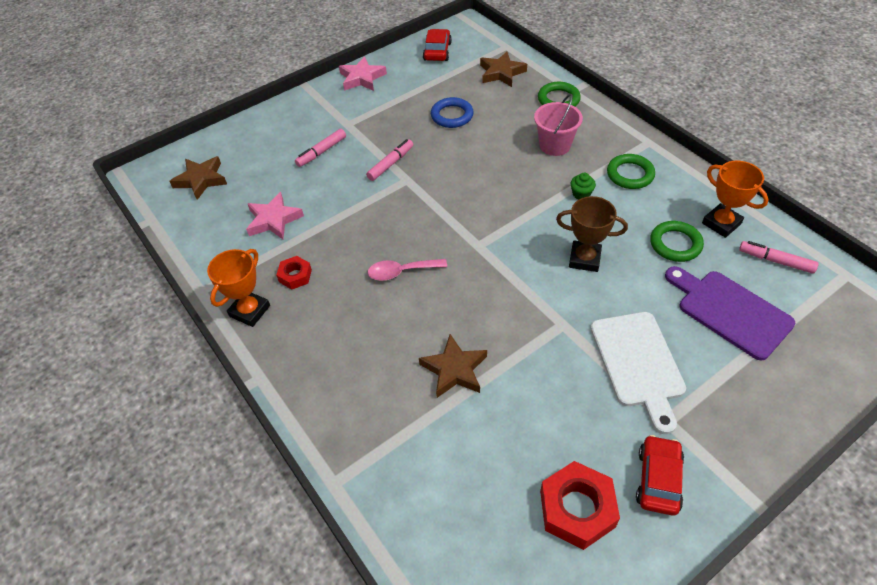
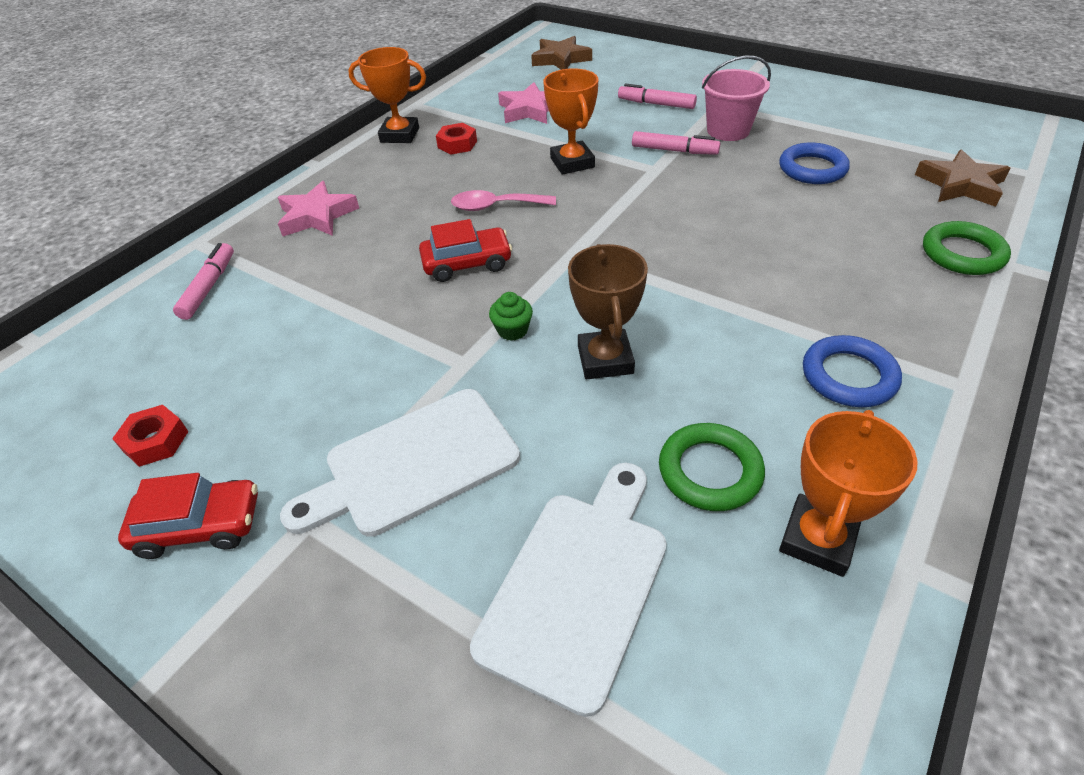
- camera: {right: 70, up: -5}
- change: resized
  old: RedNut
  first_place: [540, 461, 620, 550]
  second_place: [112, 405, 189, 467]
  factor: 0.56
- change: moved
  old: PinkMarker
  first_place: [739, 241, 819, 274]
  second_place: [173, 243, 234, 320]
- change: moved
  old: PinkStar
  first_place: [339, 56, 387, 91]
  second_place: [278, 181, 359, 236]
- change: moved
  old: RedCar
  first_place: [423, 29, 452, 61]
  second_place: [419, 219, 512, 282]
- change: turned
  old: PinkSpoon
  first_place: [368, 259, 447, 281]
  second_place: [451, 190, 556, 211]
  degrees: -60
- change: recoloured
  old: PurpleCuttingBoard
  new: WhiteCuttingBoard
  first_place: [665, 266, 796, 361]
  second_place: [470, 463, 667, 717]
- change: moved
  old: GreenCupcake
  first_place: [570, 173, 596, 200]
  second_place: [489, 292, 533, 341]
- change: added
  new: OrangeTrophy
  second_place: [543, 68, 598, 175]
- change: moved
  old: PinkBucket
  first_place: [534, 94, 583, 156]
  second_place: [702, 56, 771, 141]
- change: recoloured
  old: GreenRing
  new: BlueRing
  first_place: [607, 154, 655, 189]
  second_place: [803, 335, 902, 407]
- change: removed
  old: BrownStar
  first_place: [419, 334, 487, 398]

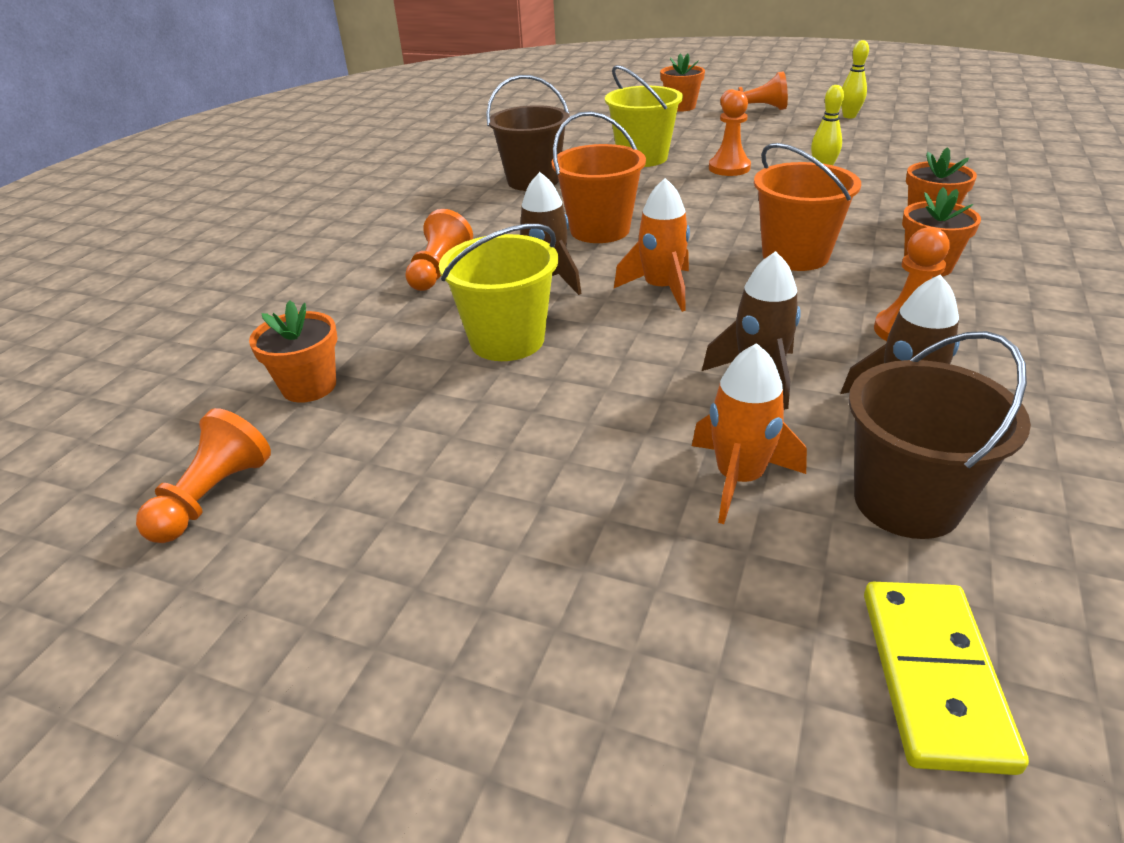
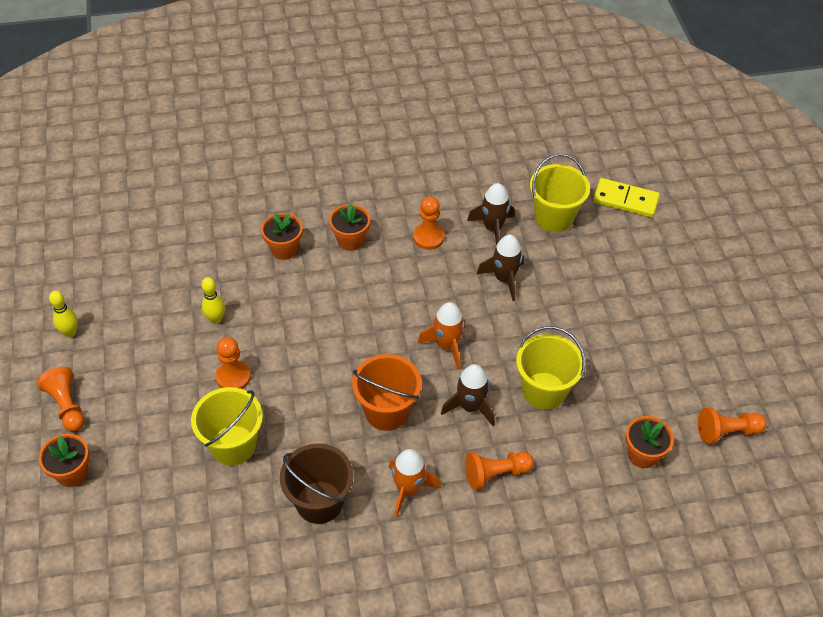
- camera: {right: -125, up: 15}
- change: moved
  old: OrangeRocket
  first_place: [692, 343, 807, 524]
  second_place: [389, 449, 441, 518]
- change: recoloured
  old: BrownBucket
  new: YellowBucket
  first_place: [848, 331, 1031, 539]
  second_place: [530, 154, 590, 232]
- change: turned
  old: YellowDomino
  first_place: [864, 582, 1029, 775]
  second_place: [593, 178, 660, 218]
  degrees: 45
- change: removed
  old: OrangeBucket
  first_place: [754, 143, 861, 271]

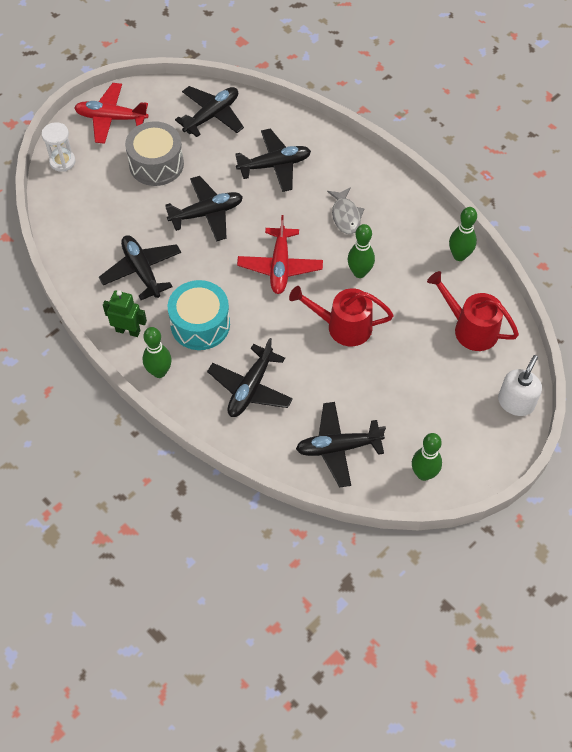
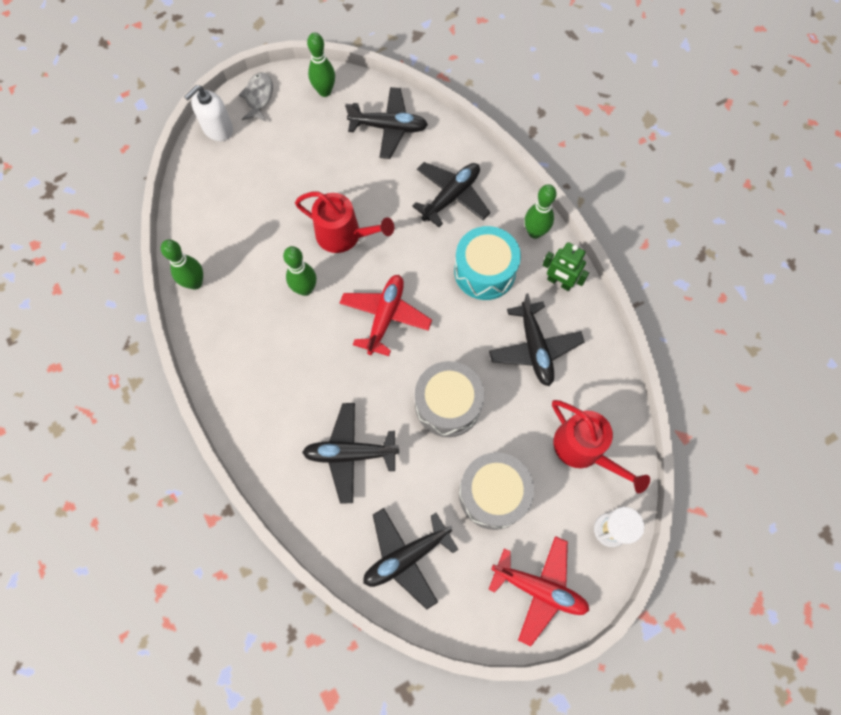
- camera: {right: -165, up: 10}
- change: moved
  old: GreyFish
  first_place: [327, 187, 364, 234]
  second_place: [239, 72, 273, 122]
- change: replaced
  old: BlackPlane
  new: GreyDrum
  first_place: [166, 176, 243, 241]
  second_place: [415, 361, 484, 437]
- change: moved
  old: RedWateringCan
  first_place: [427, 271, 519, 351]
  second_place: [552, 400, 650, 493]

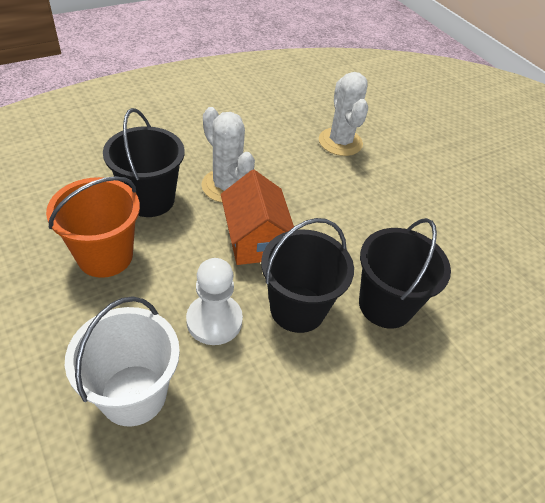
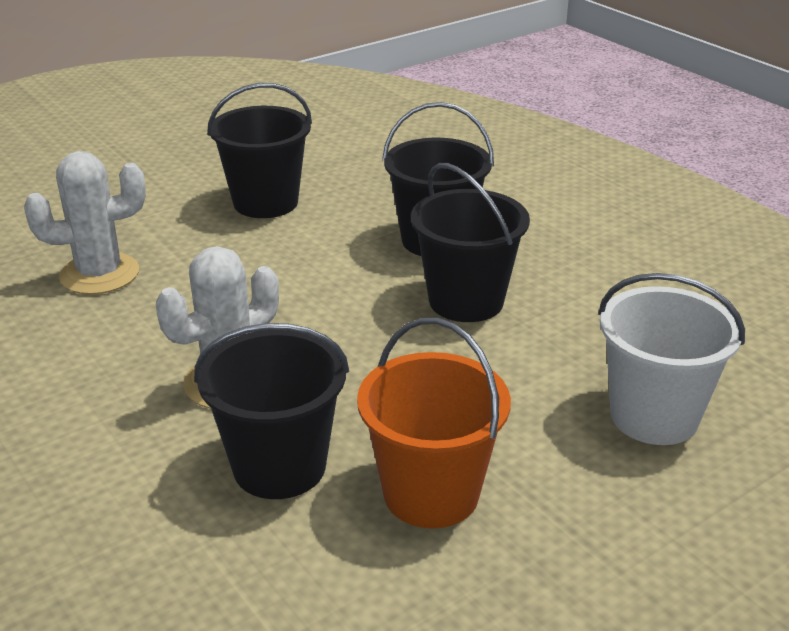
- camera: {right: -90, up: -15}
- change: added
  new: BlackBucket
  second_place: [207, 83, 312, 218]
- change: removed
  old: WhitePawn
  first_place: [186, 258, 243, 345]
- change: removed
  old: OrangeHouse
  first_place: [221, 170, 294, 265]

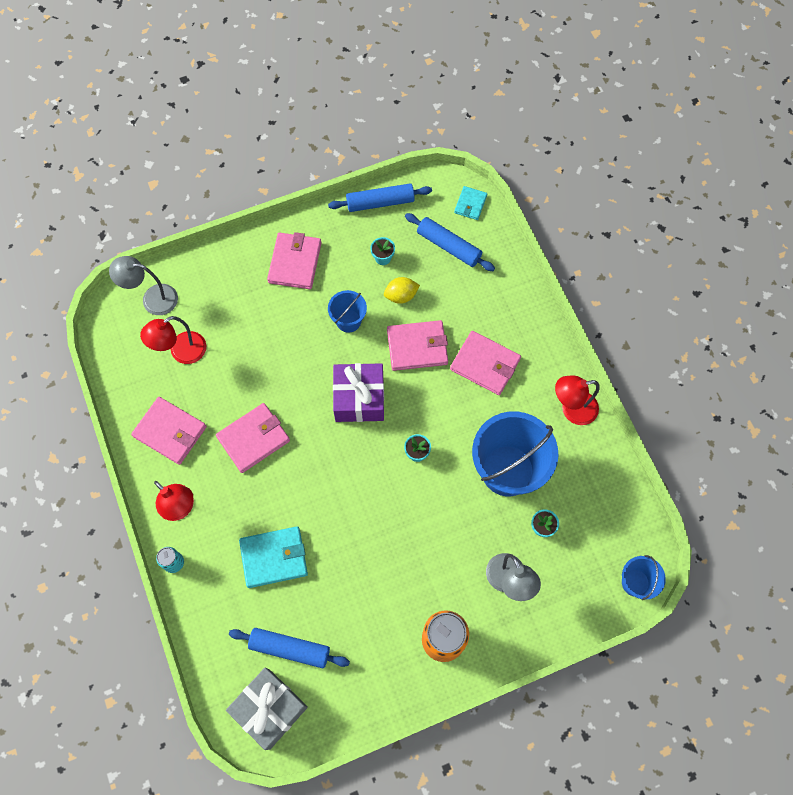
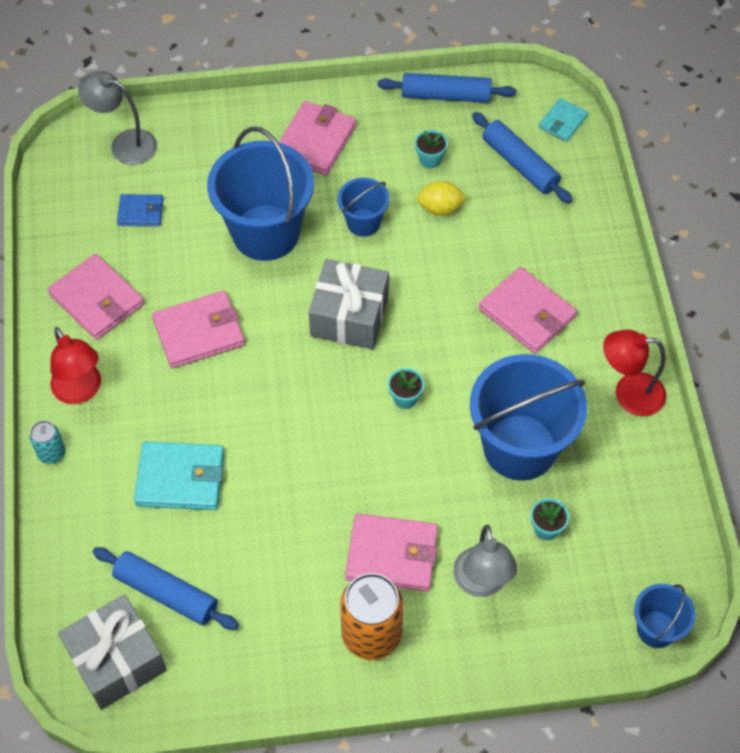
- camera: {right: 15, up: -10}
- change: replaced
  old: RedLamp
  new: BlueWallet
  first_place: [140, 316, 206, 364]
  second_place: [117, 194, 163, 226]
- change: added
  new: BlueBucket
  second_place: [207, 127, 314, 261]
- change: recoloured
  old: PurpleGift
  new: GreyGift
  first_place: [333, 363, 384, 422]
  second_place: [309, 259, 389, 349]
- change: moved
  old: PinkWallet
  first_place: [387, 320, 448, 371]
  second_place: [345, 513, 438, 592]

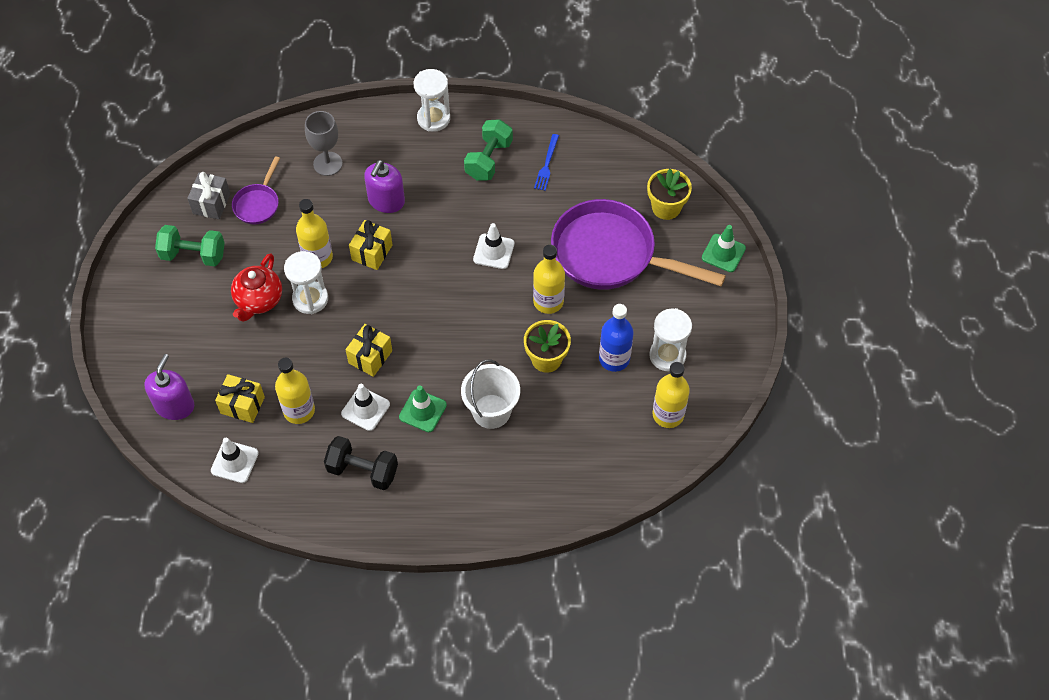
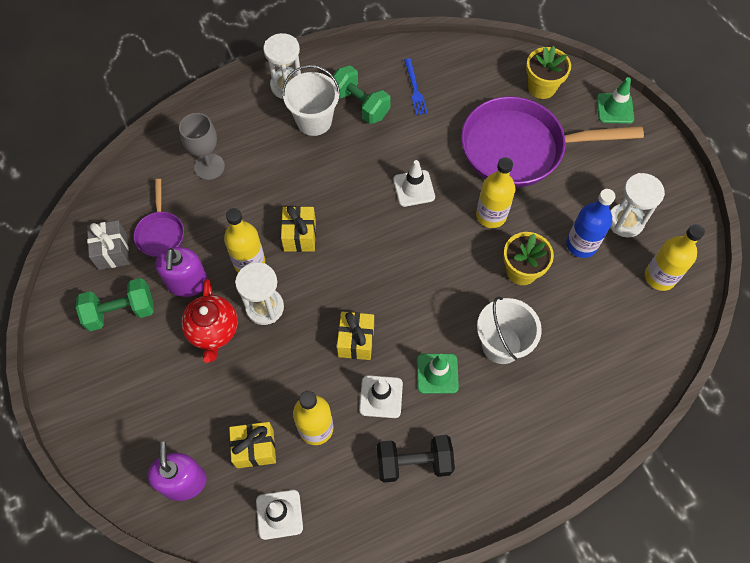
- camera: {right: -25, up: 5}
- change: moved
  old: PurpleSoapDispenser
  first_place: [364, 160, 405, 213]
  second_place: [155, 247, 208, 297]
- change: added
  new: WhiteBucket
  second_place: [282, 65, 340, 136]
- change: turned
  old: GreenDumbbell
  first_place: [464, 119, 513, 181]
  second_place: [331, 65, 391, 124]
  degrees: -45

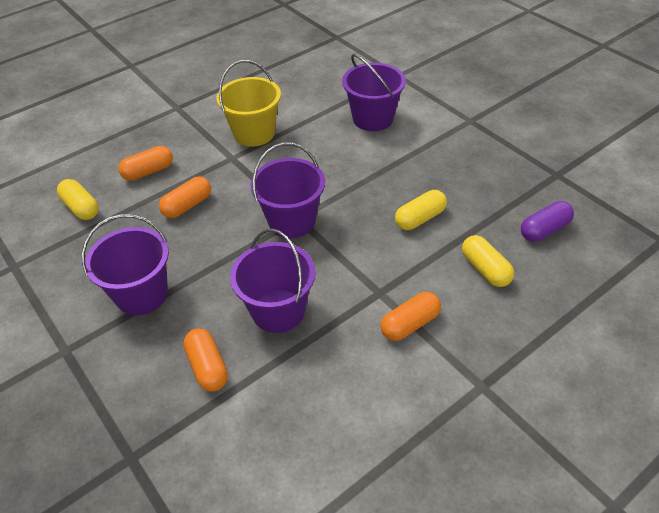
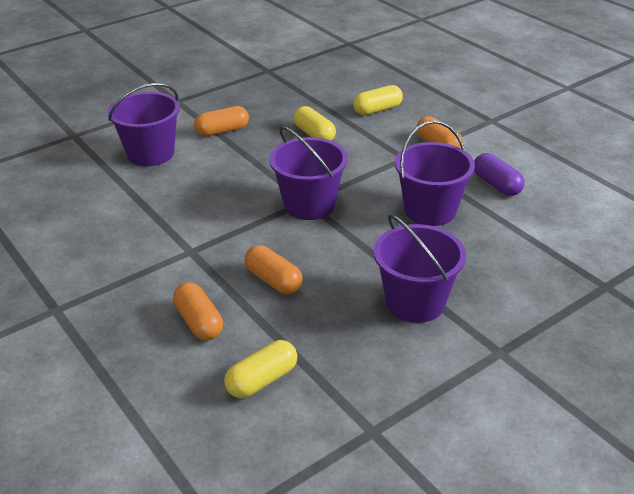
- camera: {right: -90, up: -10}
- change: moved
  old: OrangeCapsule
  first_place: [183, 329, 228, 392]
  second_place: [194, 106, 249, 136]
- change: moved
  old: PurpleCapsule
  first_place: [521, 201, 574, 242]
  second_place: [474, 153, 524, 196]
- change: removed
  old: YellowBucket
  first_place: [216, 60, 281, 147]

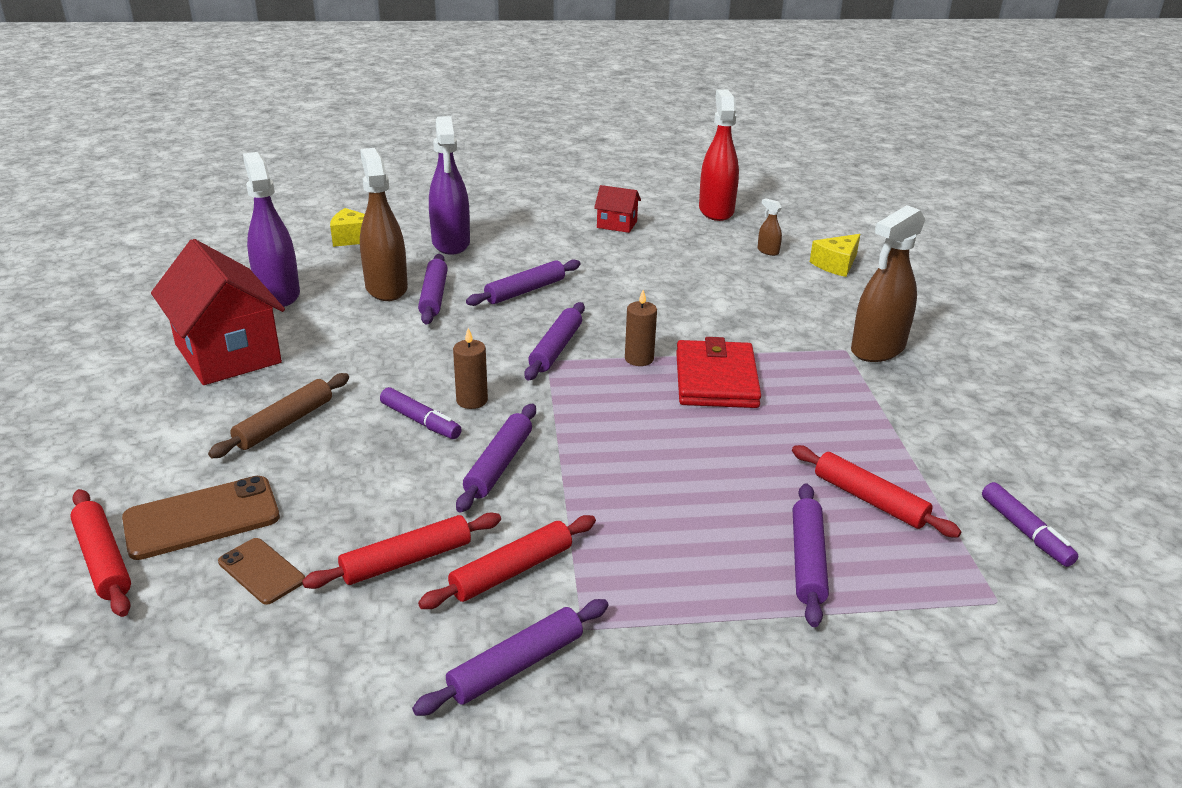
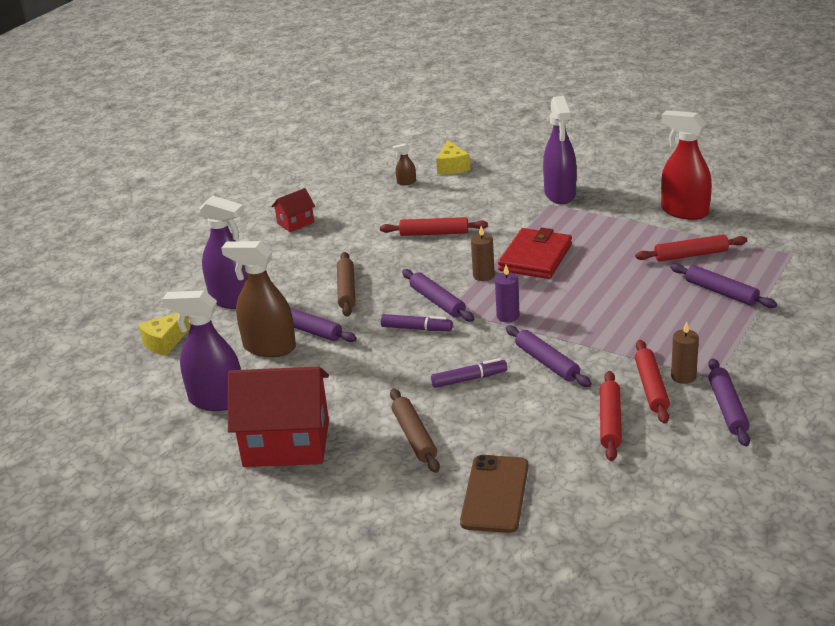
- camera: {right: -50, up: 0}
- change: recoloured
  old: PurpleRollingPin
  new: BrownRollingPin
  first_place: [466, 259, 581, 306]
  second_place: [337, 252, 355, 317]
- change: moved
  old: RedRollingPin
  first_place: [70, 489, 131, 617]
  second_place: [380, 217, 488, 236]
- change: moved
  old: PurpleMarker
  first_place: [982, 482, 1078, 567]
  second_place: [381, 314, 453, 331]
- change: added
  new: PurpleCandle
  second_place: [495, 265, 520, 322]
- change: turned
  old: RedWallet
  first_place: [676, 337, 761, 408]
  second_place: [498, 227, 572, 279]
  degrees: 75
- change: recoloured
  old: BrownSprayBottle
  new: PurpleSprayBottle
  first_place: [851, 205, 926, 362]
  second_place: [543, 96, 577, 204]
- change: moved
  old: RedSprayBottle
  first_place: [699, 89, 739, 221]
  second_place: [661, 110, 712, 220]
- change: moved
  old: BrownCandle
  first_place: [453, 328, 488, 409]
  second_place: [671, 322, 699, 384]
- change: removed
  old: BrownPhone
  first_place: [218, 538, 305, 605]

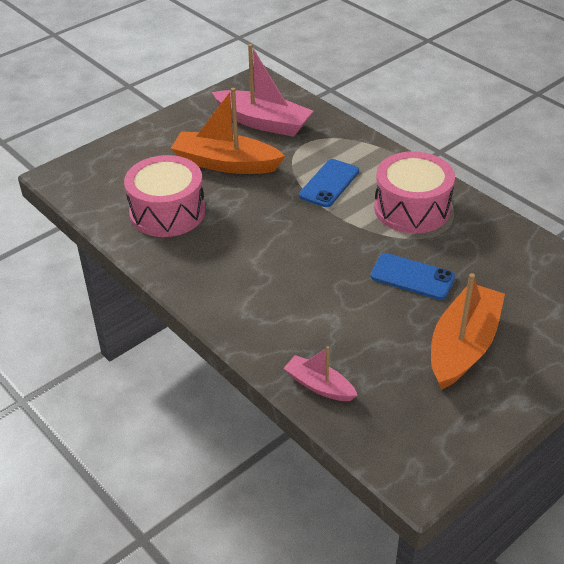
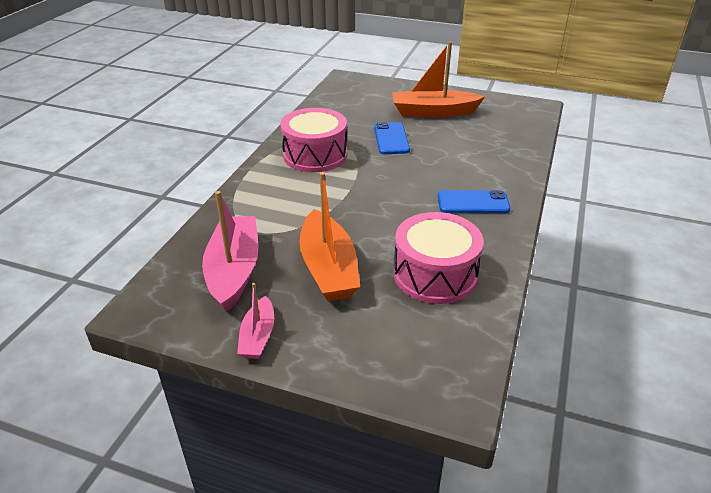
- camera: {right: -120, up: -5}
- change: moved
  old: PinkBoat
  first_place: [283, 346, 357, 401]
  second_place: [237, 283, 274, 359]
- change: moved
  old: BluePhone
  first_place: [299, 159, 359, 207]
  second_place: [438, 190, 510, 213]

